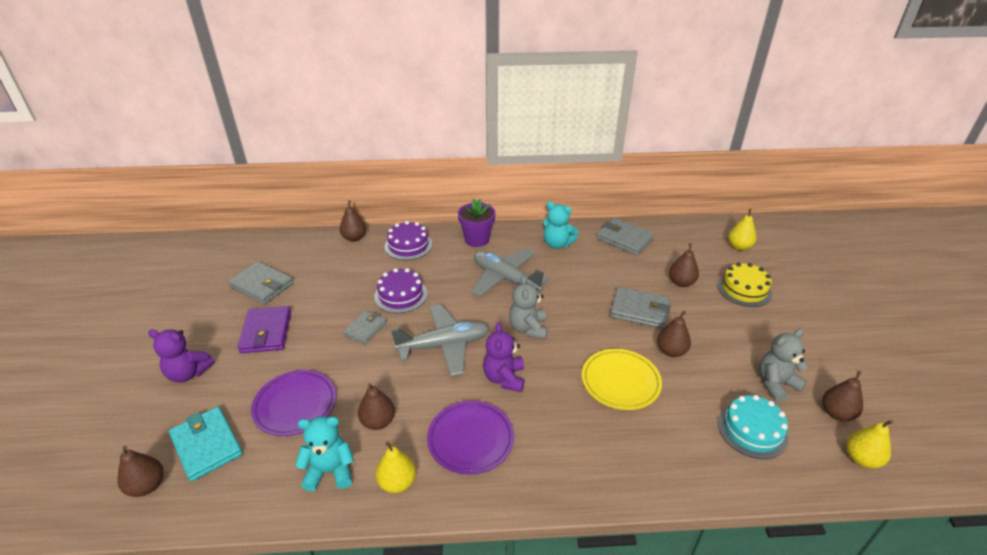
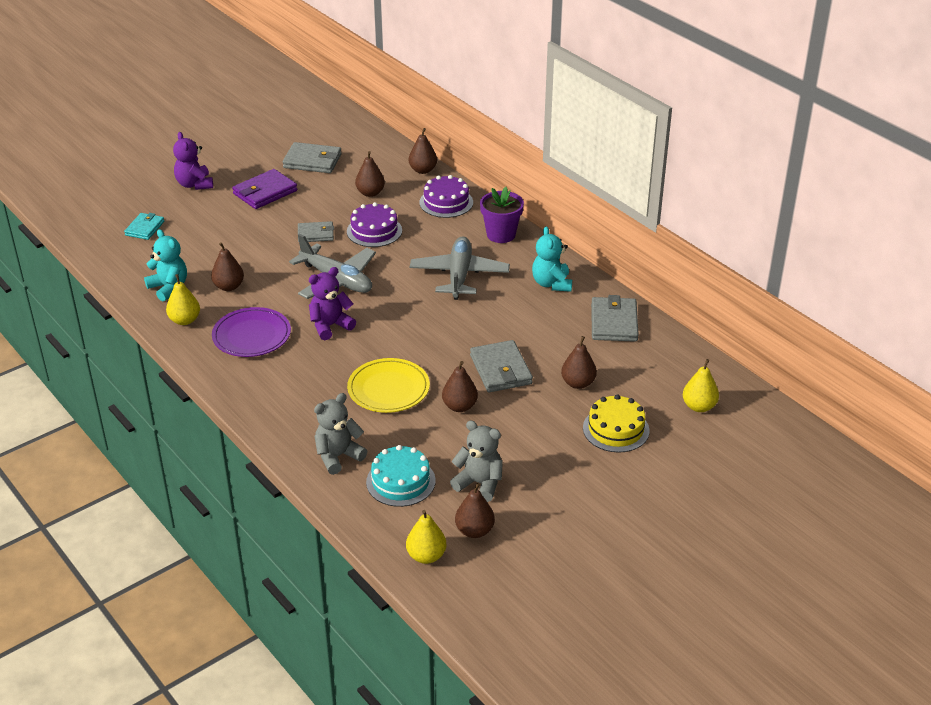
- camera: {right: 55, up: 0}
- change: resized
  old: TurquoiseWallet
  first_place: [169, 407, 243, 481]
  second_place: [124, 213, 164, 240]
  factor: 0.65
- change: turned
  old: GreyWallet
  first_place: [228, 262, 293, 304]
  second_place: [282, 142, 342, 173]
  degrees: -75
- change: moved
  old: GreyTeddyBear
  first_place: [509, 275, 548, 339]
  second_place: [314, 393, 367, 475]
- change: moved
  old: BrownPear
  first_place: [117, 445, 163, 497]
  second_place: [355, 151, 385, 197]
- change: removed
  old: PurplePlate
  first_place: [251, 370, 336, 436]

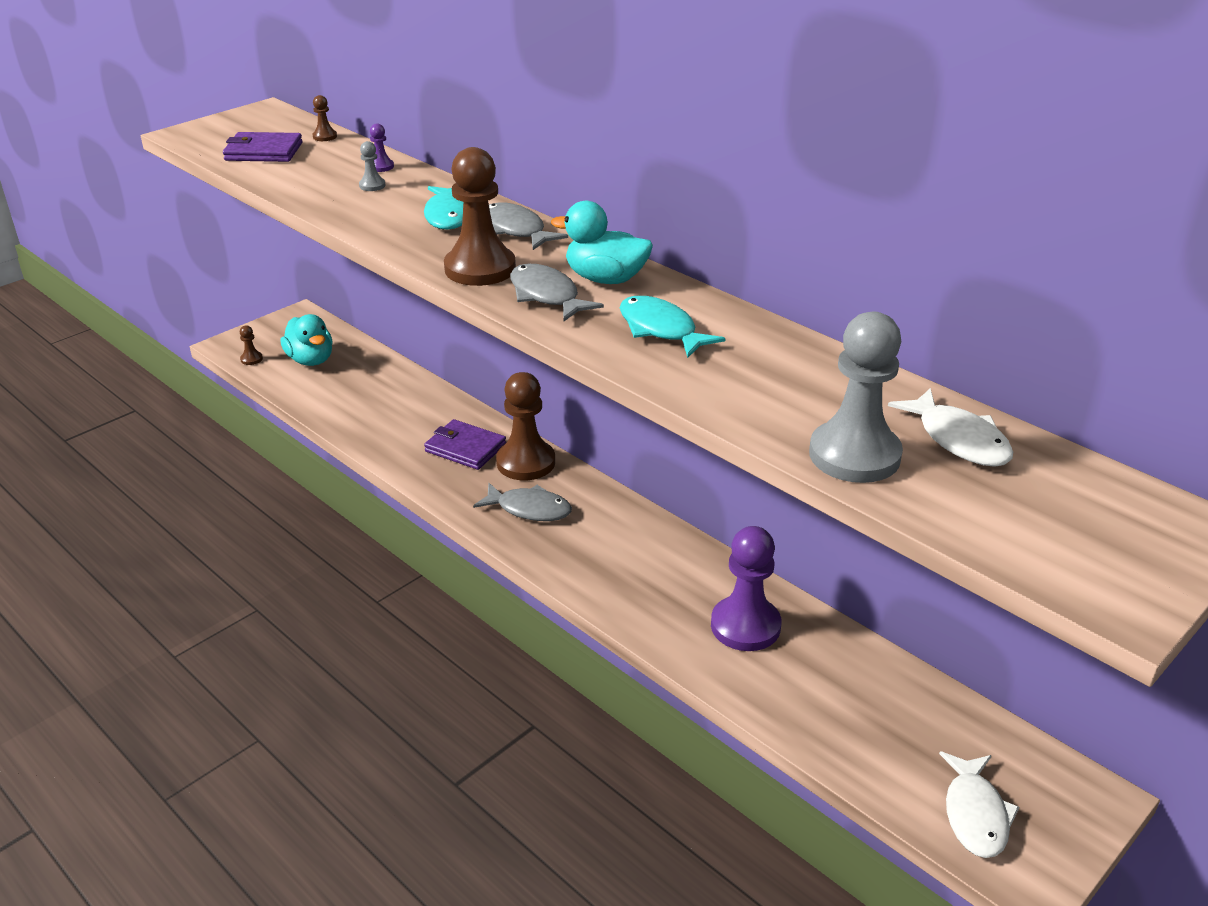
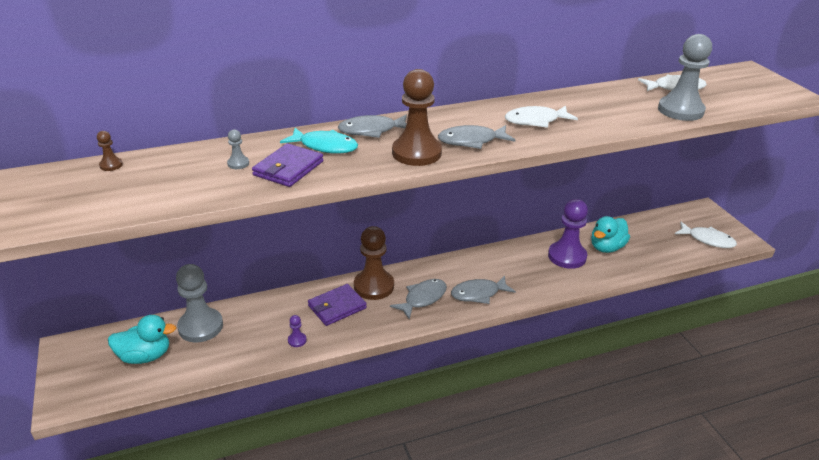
- camera: {right: -65, up: 0}
- change: added
  new: GreyPawn
  second_place: [176, 264, 223, 342]
- change: moved
  old: PurpleWallet
  first_place: [223, 132, 303, 162]
  second_place: [252, 143, 323, 187]
- change: moved
  old: PurplePawn
  first_place: [370, 123, 394, 172]
  second_place: [288, 315, 307, 347]
- change: added
  new: GreyFish
  second_place: [451, 276, 516, 304]
- change: recoloured
  old: TurquoiseFish
  new: WhiteFish
  first_place: [620, 296, 726, 358]
  second_place: [505, 106, 578, 128]
- change: moved
  old: TurquoiseDuck
  first_place: [551, 201, 653, 284]
  second_place: [591, 216, 630, 253]
- change: removed
  old: BrownPawn
  first_place: [240, 325, 263, 365]

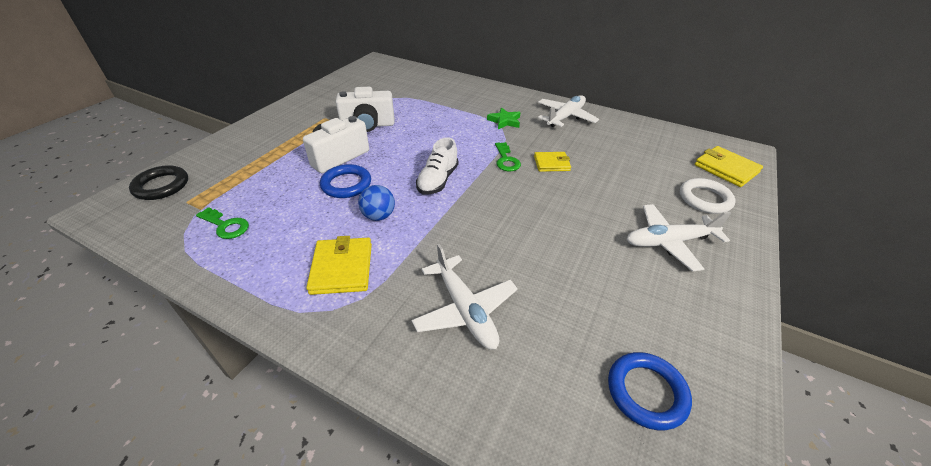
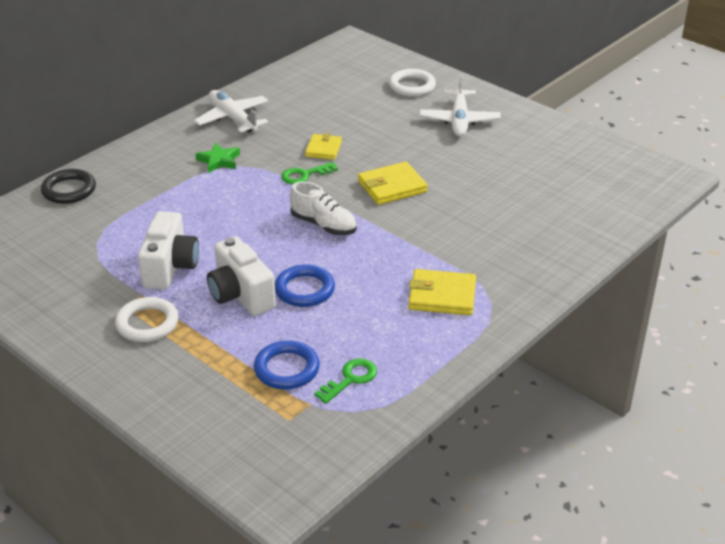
- camera: {right: -75, up: -5}
- change: moved
  old: BlackRing
  first_place: [129, 165, 188, 200]
  second_place: [41, 169, 96, 204]
- change: added
  new: WhiteRing
  second_place: [115, 297, 179, 342]
- change: moved
  old: BlueRing
  first_place: [608, 352, 692, 430]
  second_place: [254, 340, 320, 389]
- change: turned
  old: GreenKey
  first_place: [495, 142, 521, 171]
  second_place: [281, 162, 338, 184]
  degrees: 150
- change: moved
  old: YellowWallet
  first_place: [695, 146, 763, 187]
  second_place: [358, 161, 428, 205]
- change: removed
  old: BlueBall
  first_place: [358, 185, 395, 221]
- change: removed
  old: WhitePlane
  first_place: [411, 244, 518, 350]

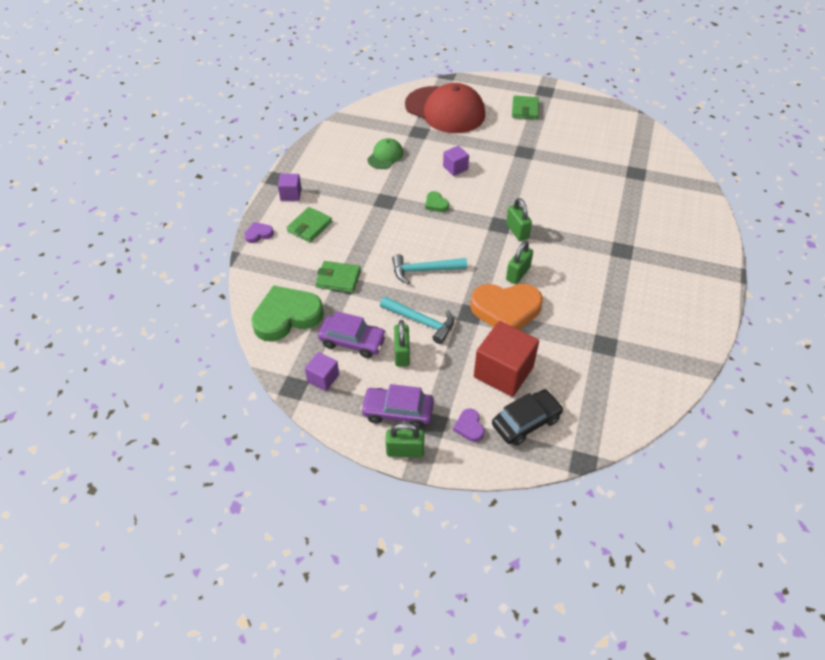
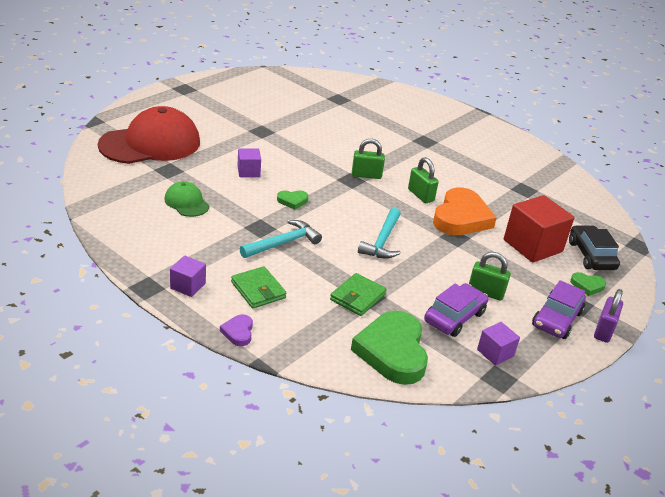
- camera: {right: -70, up: -15}
- change: moved
  old: TurquoiseHammer
  first_place: [380, 296, 454, 344]
  second_place: [240, 220, 322, 258]
- change: recoloured
  old: PurpleHeart
  new: GreenHeart
  first_place: [453, 408, 484, 442]
  second_place: [570, 272, 606, 296]
- change: recoloured
  old: GreenPadlock
  new: PurplePadlock
  first_place: [386, 423, 424, 457]
  second_place: [594, 289, 623, 343]
- change: removed
  old: GreenWallet
  first_place: [512, 95, 539, 120]

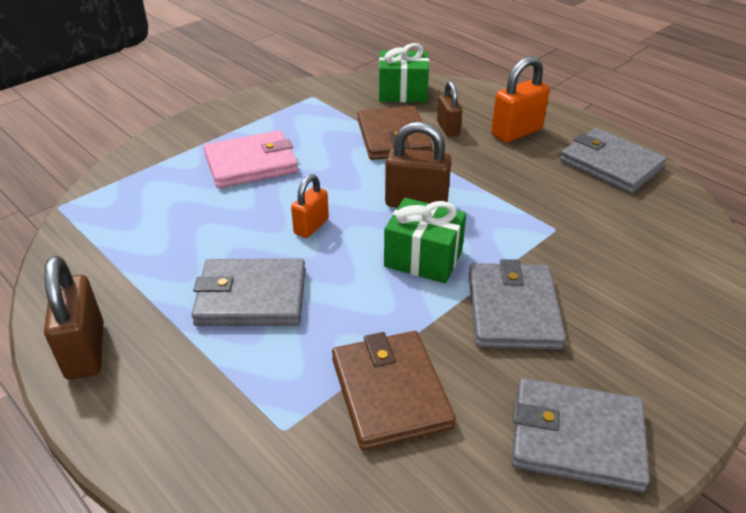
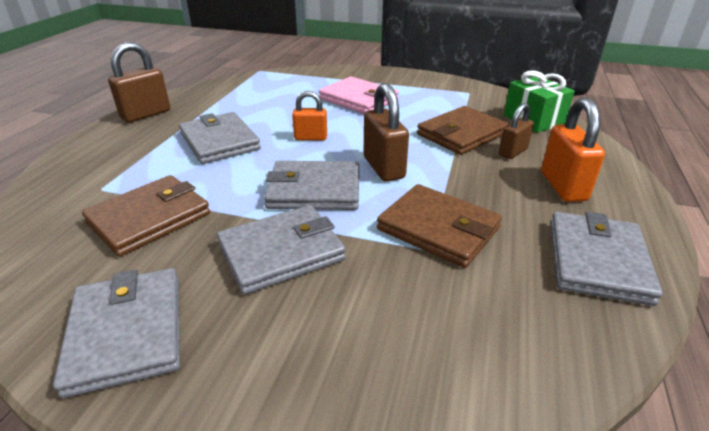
- camera: {right: 60, up: -5}
- change: replaced
  old: GreenGift
  new: GreyWallet
  first_place: [384, 198, 466, 283]
  second_place: [264, 161, 359, 210]
- change: added
  new: BrownWallet
  second_place: [377, 184, 502, 268]
- change: turned
  old: OrangePadlock
  first_place: [491, 56, 550, 143]
  second_place: [541, 98, 605, 202]
  degrees: 60

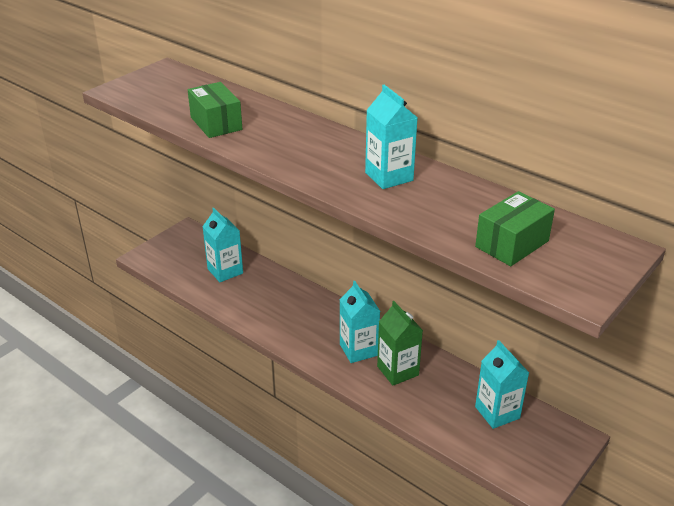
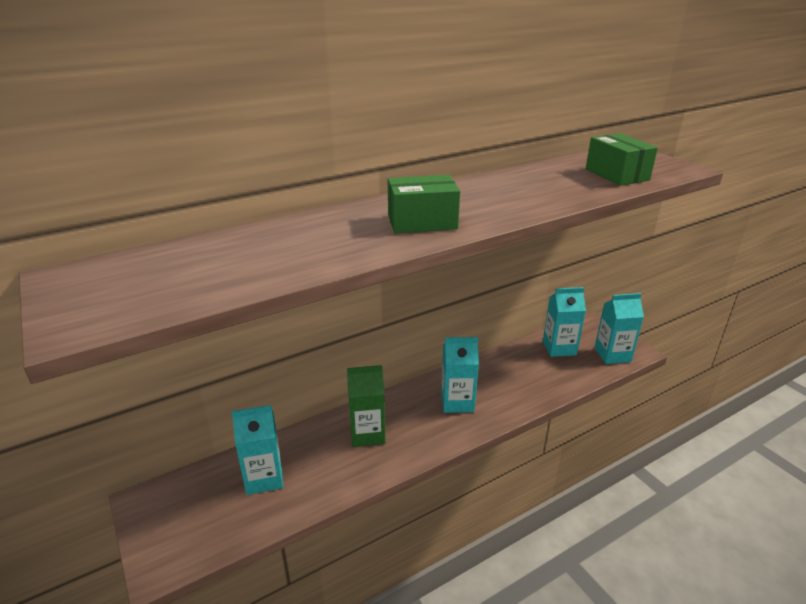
- camera: {right: -70, up: -5}
- change: moved
  old: GreenCarton
  first_place: [377, 301, 423, 386]
  second_place: [347, 365, 386, 447]
- change: moved
  old: GreenBox
  first_place: [188, 82, 242, 138]
  second_place: [388, 175, 460, 233]
- change: moved
  old: TurquoiseCarton
  first_place: [365, 85, 418, 189]
  second_place: [595, 293, 644, 364]

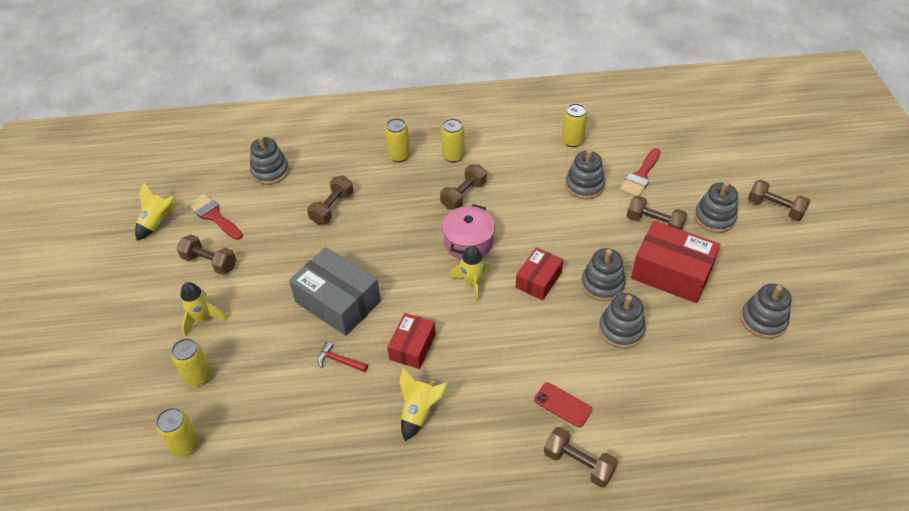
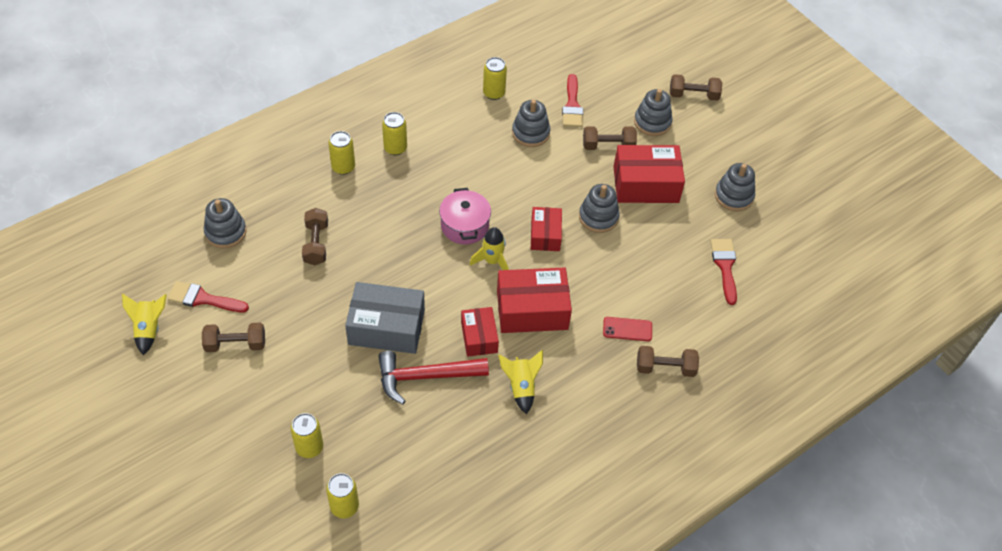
- camera: {right: -35, up: 5}
- change: resized
  old: RedHammer
  first_place: [318, 342, 368, 372]
  second_place: [378, 351, 489, 404]
  factor: 2.17
- change: added
  new: RedBox
  second_place: [497, 267, 572, 333]
- change: added
  new: RedBrush
  second_place: [711, 239, 737, 305]
- change: removed
  old: YellowRocket
  first_place: [180, 282, 228, 337]
- change: removed
  old: BrownDumbbell
  first_place: [440, 164, 487, 210]
- change: removed
  old: GreyStackingToy
  first_place: [599, 293, 646, 349]

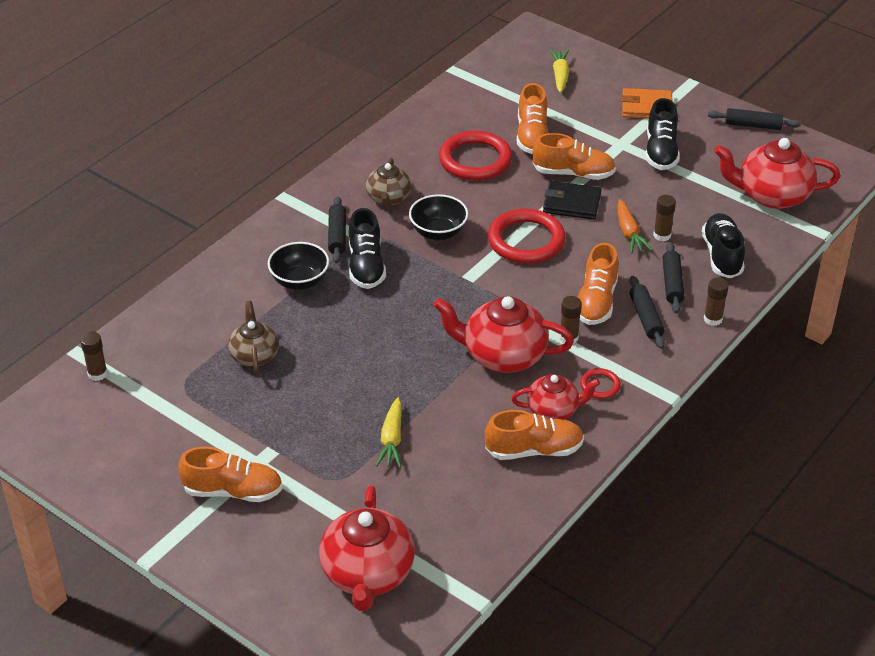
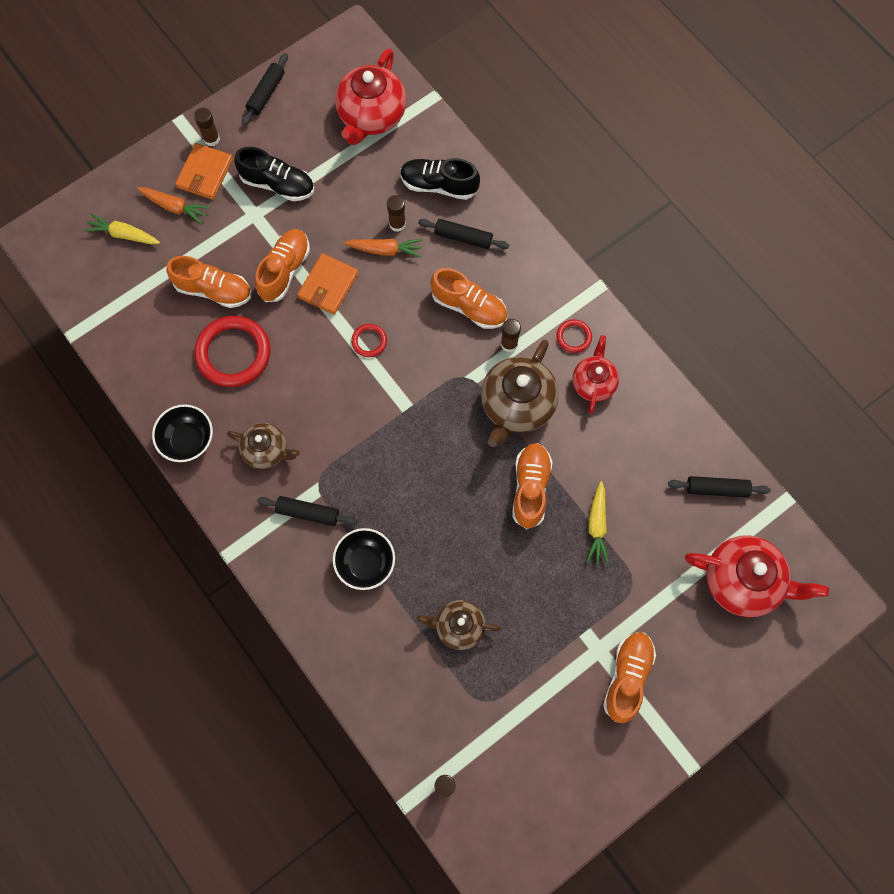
- camera: {right: -75, up: 30}
- change: added
  new: OrangeCarrot
  second_place: [137, 187, 210, 224]
- change: moved
  old: BlackBowl
  first_place: [409, 194, 468, 240]
  second_place: [152, 404, 213, 462]
- change: moved
  old: BrownGlueStick
  first_place: [704, 278, 729, 326]
  second_place: [194, 108, 220, 146]
- change: recoloured
  old: BlackWallet
  new: OrangeWallet
  first_place: [543, 181, 602, 220]
  second_place: [297, 253, 359, 315]
- change: resized
  old: RedRing
  first_place: [488, 209, 566, 264]
  second_place: [351, 324, 387, 357]
  factor: 0.47
- change: recoloured
  old: RedTeapot
  new: BrownTeapot
  first_place: [434, 296, 574, 373]
  second_place: [481, 340, 559, 447]
- change: moved
  old: OrangeShoe
  first_place: [485, 410, 584, 460]
  second_place: [512, 443, 553, 529]
- change: turned
  old: YellowCarrot
  first_place: [376, 397, 402, 468]
  second_place: [586, 481, 609, 565]
  degrees: 75
- change: moved
  old: BlackRollingPin
  first_place: [629, 276, 665, 349]
  second_place: [668, 476, 771, 498]
- change: removed
  old: BlackShoe
  first_place: [349, 208, 386, 289]

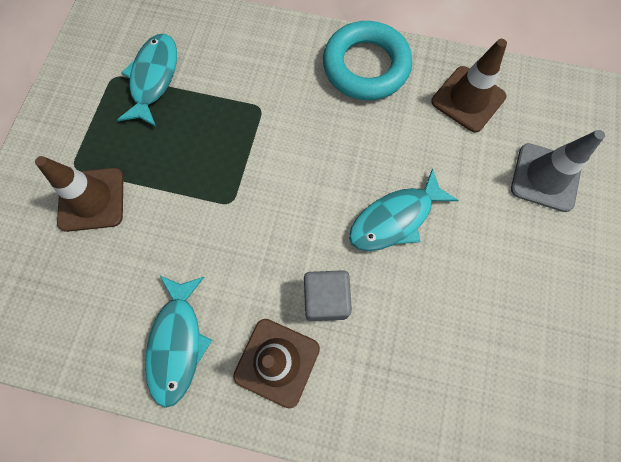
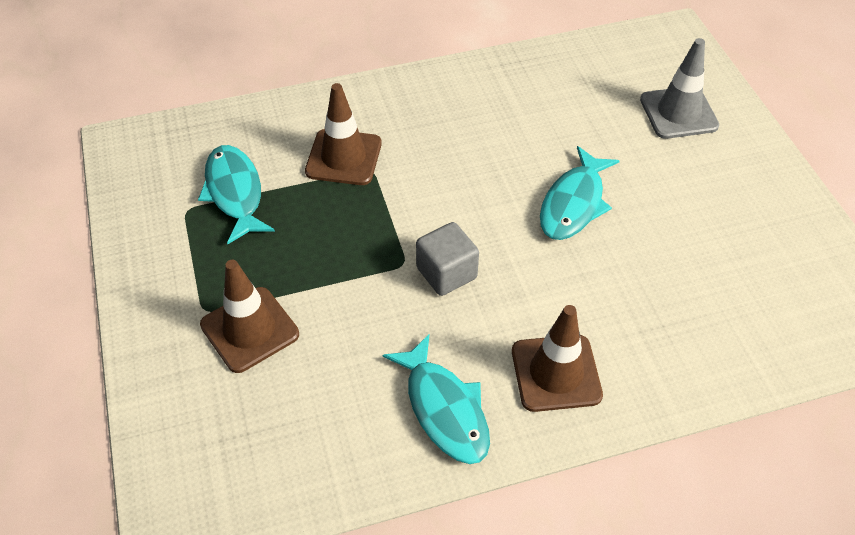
- camera: {right: -30, up: -20}
- change: moved
  old: BrownTrafficCone
  first_place: [431, 39, 507, 132]
  second_place: [305, 83, 382, 185]
- change: moved
  old: GreyCube
  first_place: [304, 270, 352, 321]
  second_place: [416, 222, 479, 296]
- change: removed
  old: TurquoiseRing
  first_place: [323, 21, 412, 100]

